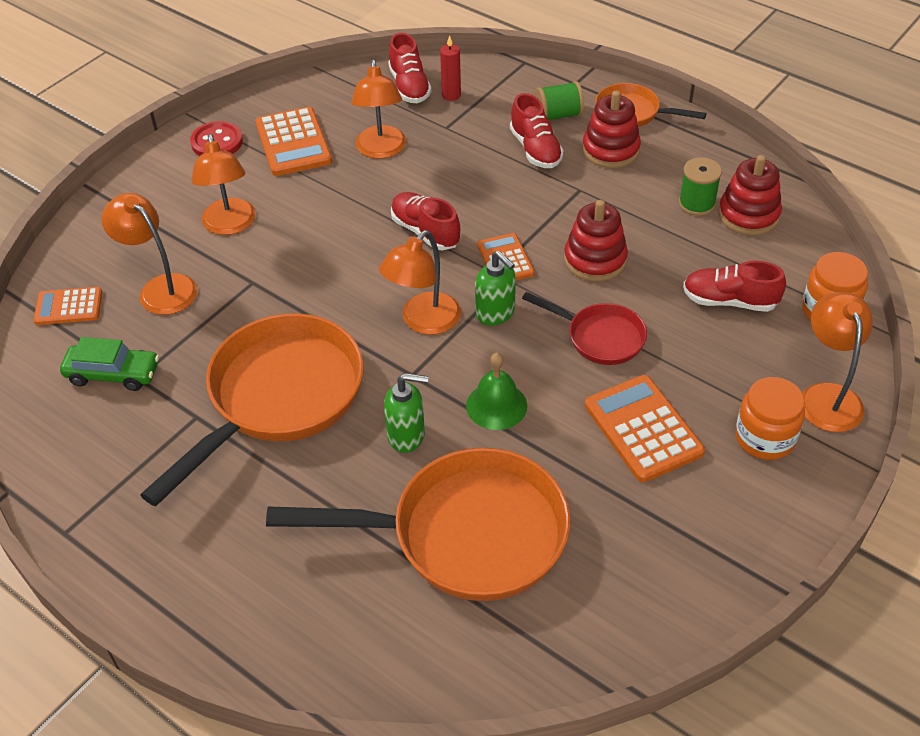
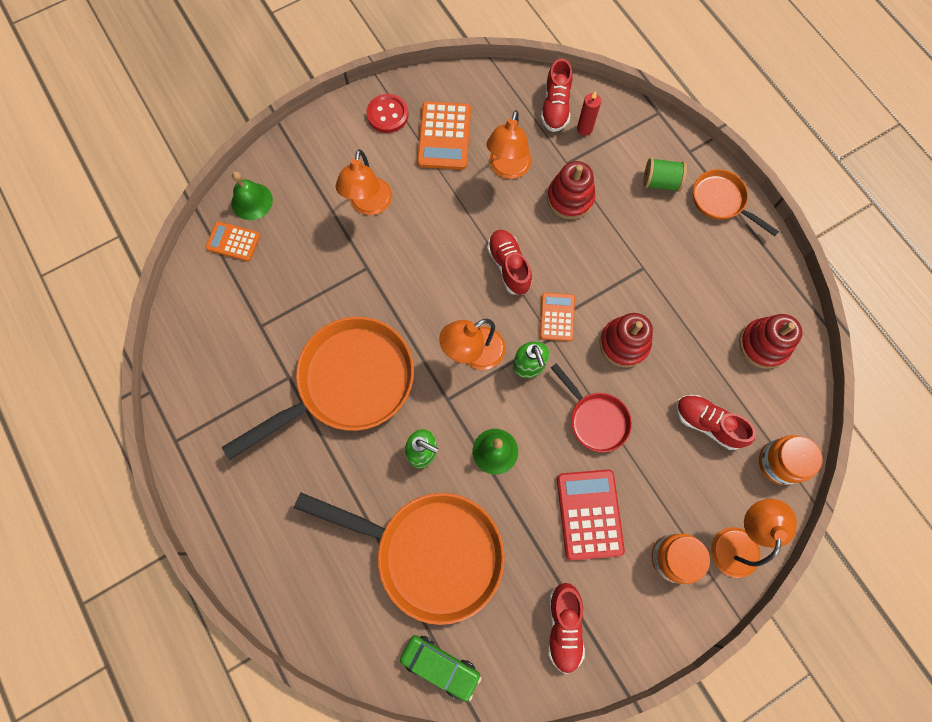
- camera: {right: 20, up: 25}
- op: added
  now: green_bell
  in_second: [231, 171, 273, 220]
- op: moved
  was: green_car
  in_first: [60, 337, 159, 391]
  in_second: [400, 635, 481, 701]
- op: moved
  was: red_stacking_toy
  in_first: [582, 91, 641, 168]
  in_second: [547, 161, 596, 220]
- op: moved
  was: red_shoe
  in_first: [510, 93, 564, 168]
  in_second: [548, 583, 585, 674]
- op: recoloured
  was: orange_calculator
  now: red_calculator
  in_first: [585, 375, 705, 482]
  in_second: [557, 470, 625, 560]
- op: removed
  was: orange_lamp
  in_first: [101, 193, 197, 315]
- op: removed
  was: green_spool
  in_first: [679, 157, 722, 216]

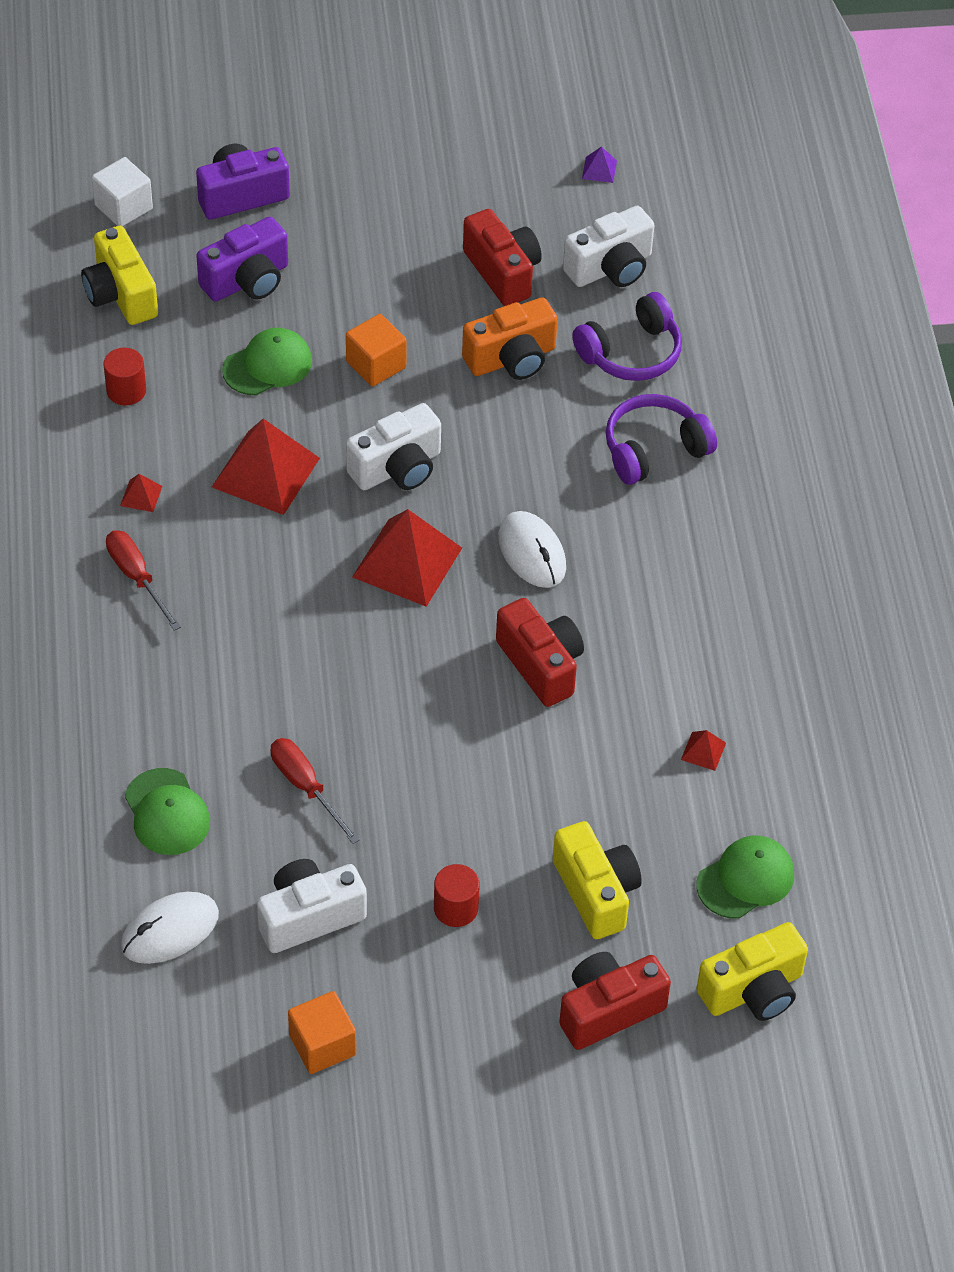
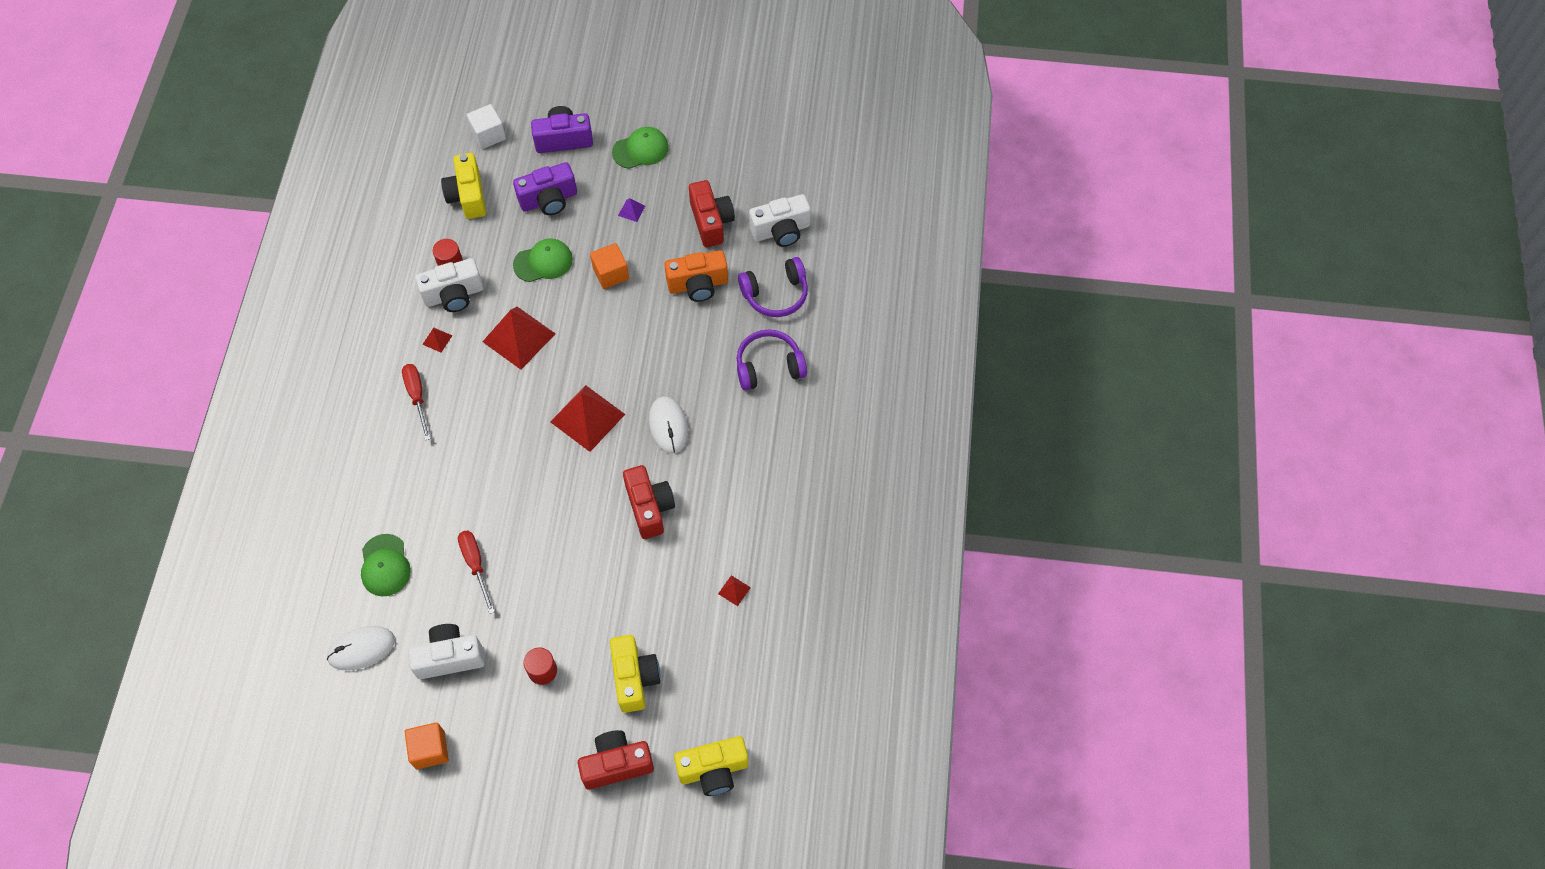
- camera: {right: 15, up: 10}
- op: moved
  was: white_camera
  in_first: [346, 403, 441, 490]
  in_second: [415, 258, 484, 312]
- op: moved
  was: green_cap
  in_first: [696, 835, 794, 919]
  in_second: [612, 127, 669, 169]
- op: moved
  was: purple_pyramid
  in_first: [582, 147, 617, 183]
  in_second: [618, 198, 645, 222]

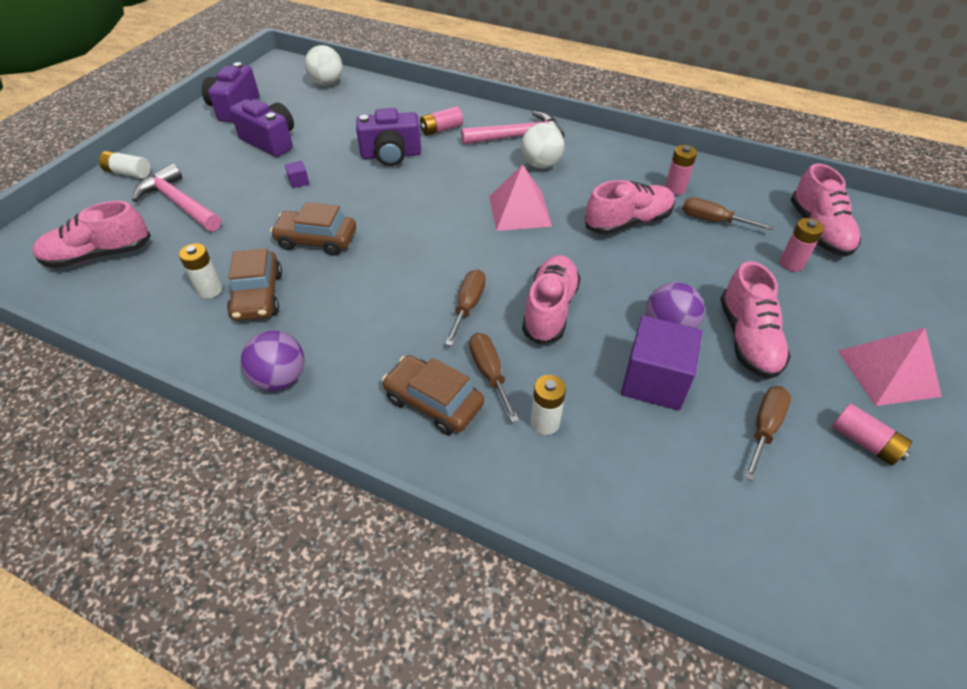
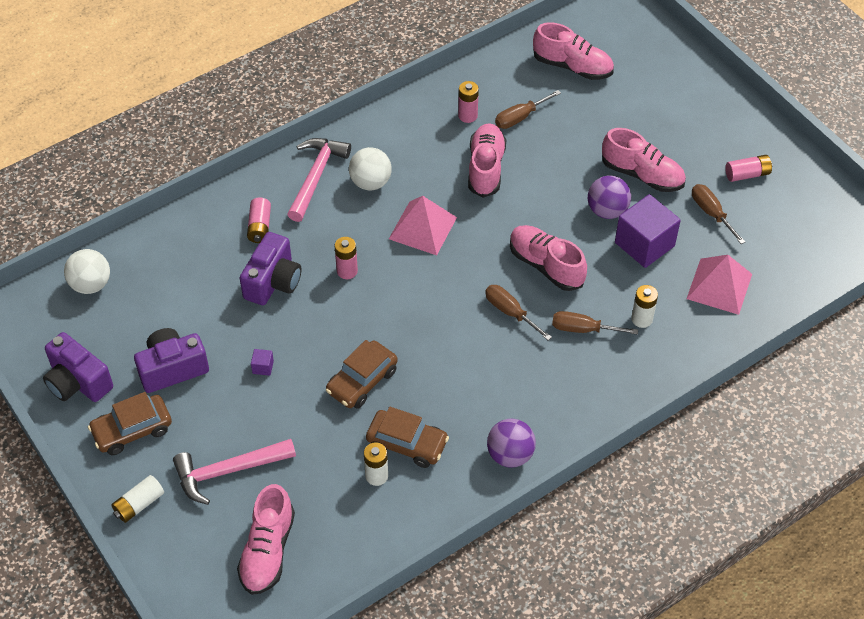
- camera: {right: -60, up: 5}
- op: moved
  was: brown_car
  in_first: [382, 355, 484, 435]
  in_second: [88, 392, 172, 455]
- op: moved
  was: pink_battery
  in_first: [780, 218, 824, 272]
  in_second: [335, 237, 358, 279]
- op: moved
  was: pink_pyramid
  in_first: [838, 328, 942, 406]
  in_second: [686, 255, 752, 315]

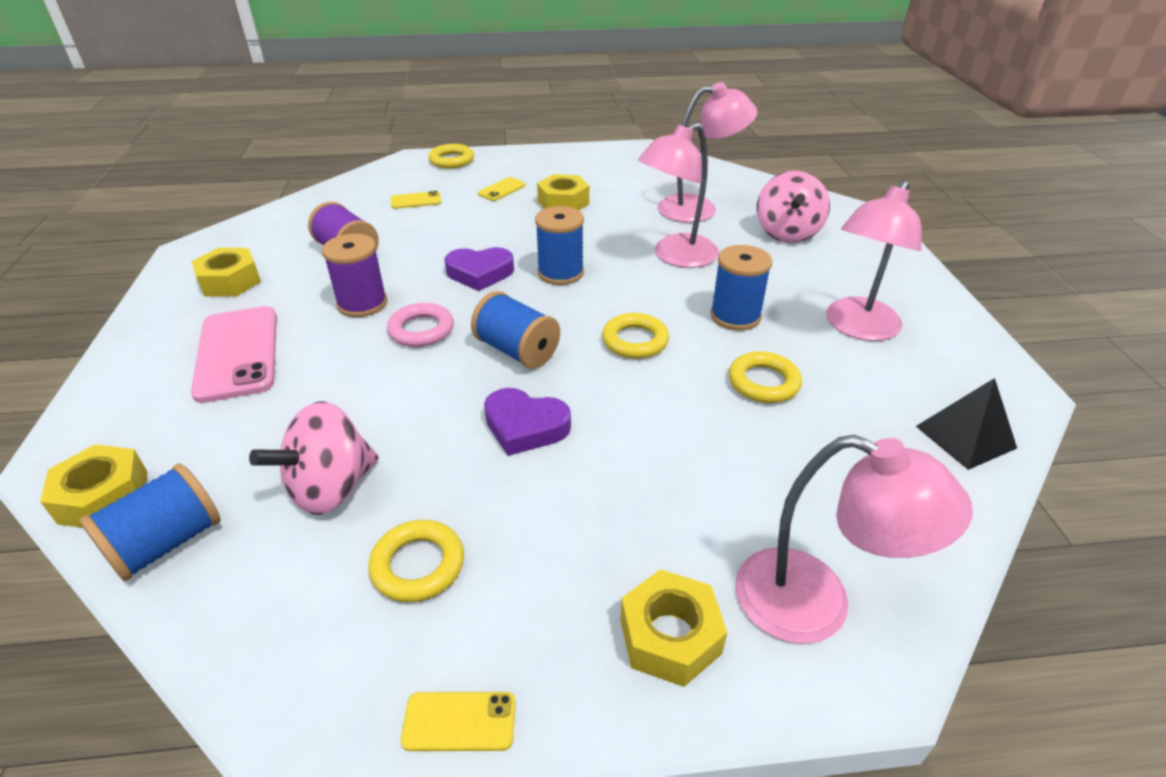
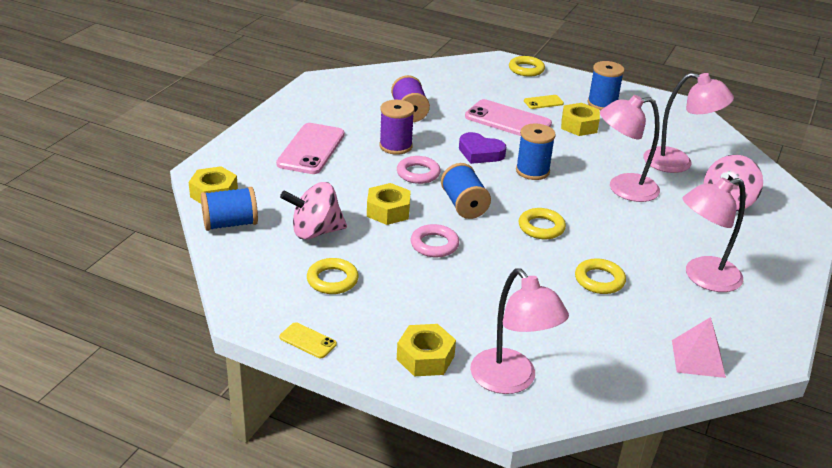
- camera: {right: 30, up: -5}
- op: moved
  was: yellow_nut
  in_first: [192, 248, 261, 297]
  in_second: [367, 183, 411, 225]
- op: replaced
  was: purple_heart
  now: pink_ring
  in_first: [484, 388, 571, 456]
  in_second: [411, 224, 459, 257]
- op: added
  now: pink_phone
  in_second: [465, 99, 552, 136]
- op: moved
  was: blue_spool
  in_first: [710, 245, 772, 330]
  in_second: [587, 61, 624, 110]
- op: recoloured
  was: black_pyramid
  now: pink_pyramid
  in_first: [916, 378, 1017, 470]
  in_second: [672, 317, 726, 378]
- op: removed
  was: yellow_phone
  in_first: [391, 191, 441, 209]

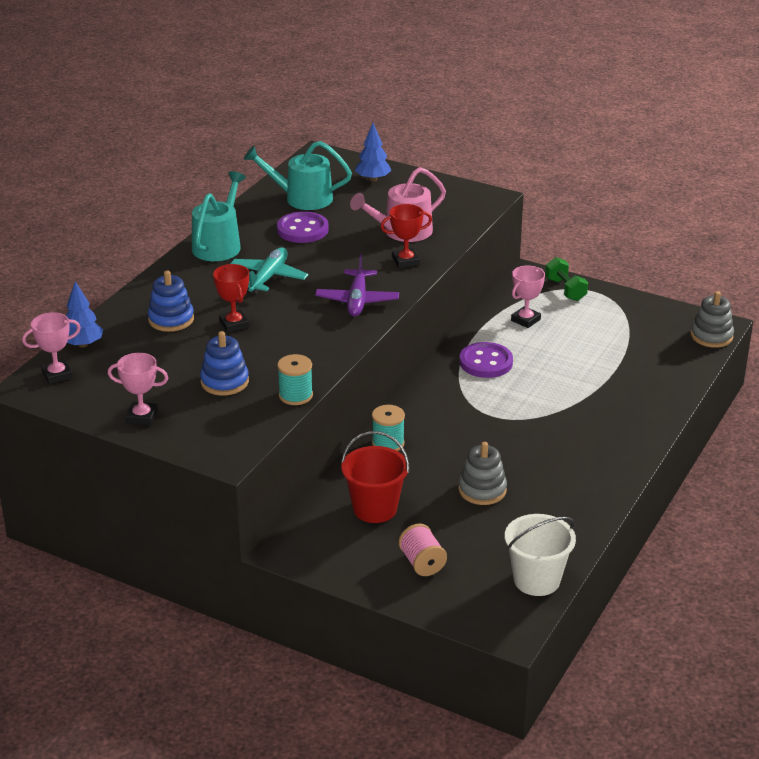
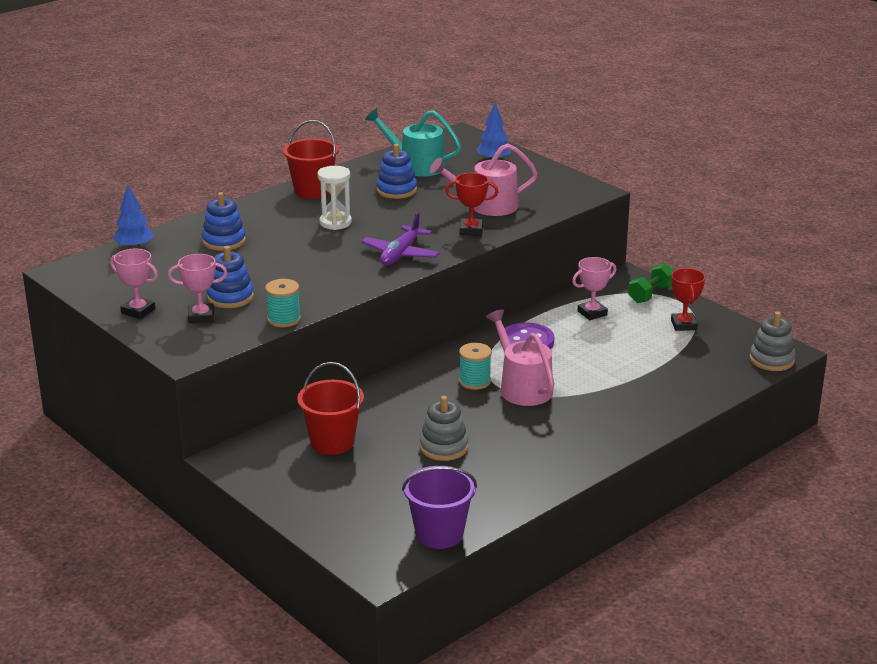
- camera: {right: 20, up: -5}
- op: moved
  was: pink_trophy
  in_first: [22, 312, 81, 384]
  in_second: [168, 254, 227, 323]
- op: replaced
  was: turquoise_watering_can
  now: red_bucket
  in_first: [192, 171, 246, 261]
  in_second: [283, 120, 339, 199]
- op: replaced
  was: turquoise_plane
  now: white_hourglass
  in_first: [230, 247, 308, 294]
  in_second: [317, 166, 352, 230]
- op: replaced
  was: purple_button
  now: blue_stacking_toy
  in_first: [277, 211, 329, 243]
  in_second: [376, 144, 417, 199]
- op: recoloured
  was: white_bucket
  now: purple_bucket
  in_first: [505, 514, 576, 596]
  in_second: [402, 466, 477, 549]
- op: moved
  was: turquoise_spool
  in_first: [372, 405, 405, 451]
  in_second: [459, 343, 492, 390]
- op: added
  now: pink_watering_can
  in_second: [486, 309, 554, 406]
- op: turned
  was: green_dumbbell
  in_first: [545, 257, 588, 301]
  in_second: [628, 263, 673, 303]
  clockwise: 45
- op: moved
  was: red_trophy
  in_first: [213, 264, 249, 333]
  in_second: [671, 268, 705, 331]
- op: removed
  was: pink_spool
  in_first: [398, 524, 447, 576]

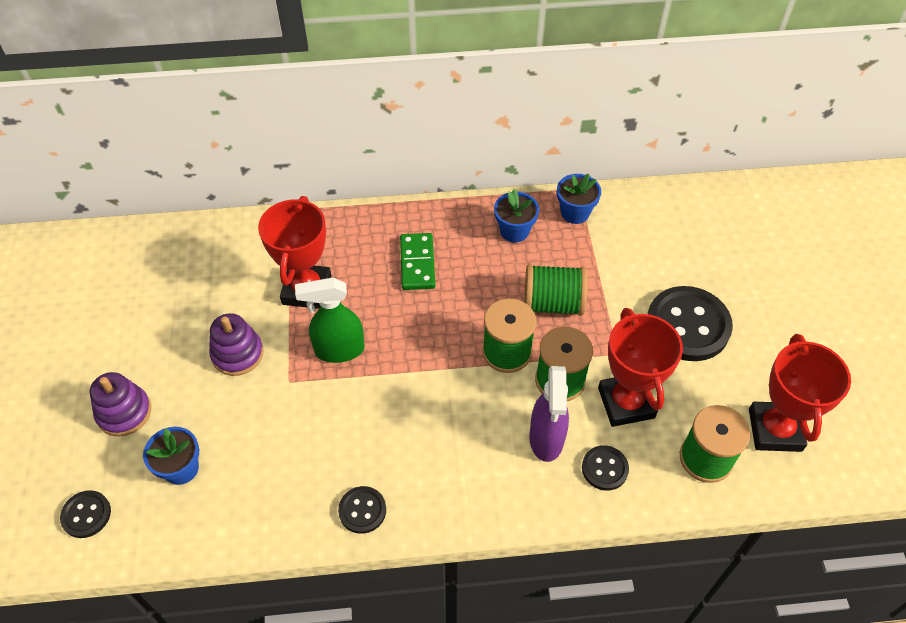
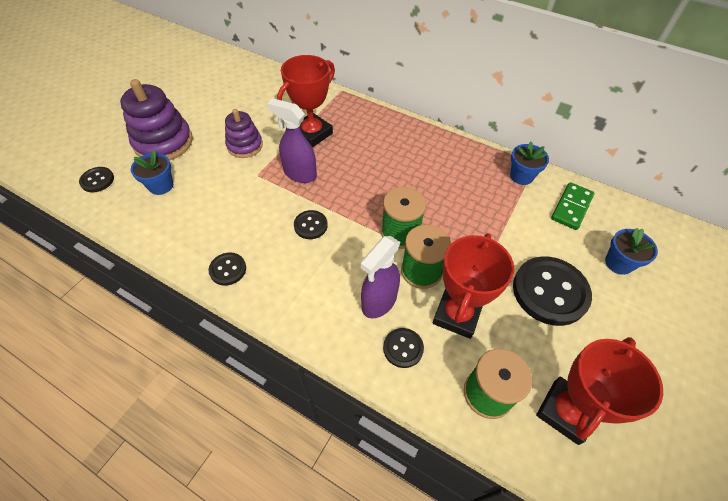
- camera: {right: 35, up: 0}
- op: resized
  was: purple_stacking_toy
  in_first: [90, 372, 151, 436]
  in_second: [120, 79, 193, 161]
  ratio: 1.61
- op: recoloured
  was: green_spray_bottle
  now: purple_spray_bottle
  in_first: [295, 277, 365, 363]
  in_second: [267, 98, 317, 183]
- op: added
  now: black_button
  in_second: [294, 210, 328, 239]
- op: moved
  was: green_domino
  in_first: [400, 233, 435, 290]
  in_second: [551, 182, 594, 230]
- op: moved
  was: blue_flower_pot
  in_first: [494, 189, 539, 243]
  in_second: [605, 228, 658, 275]
- op: removed
  was: green_spool
  in_first: [524, 264, 588, 316]

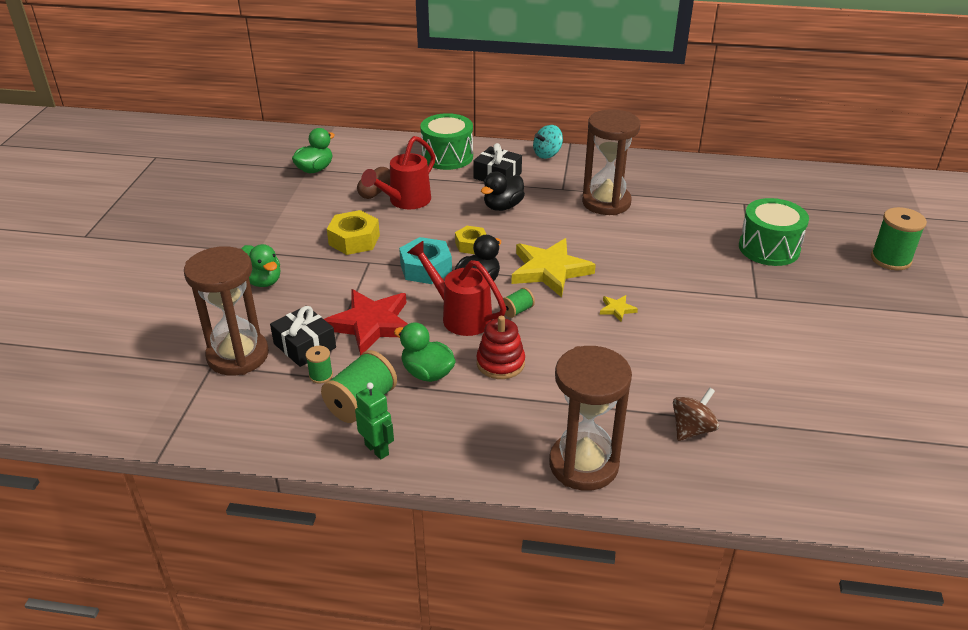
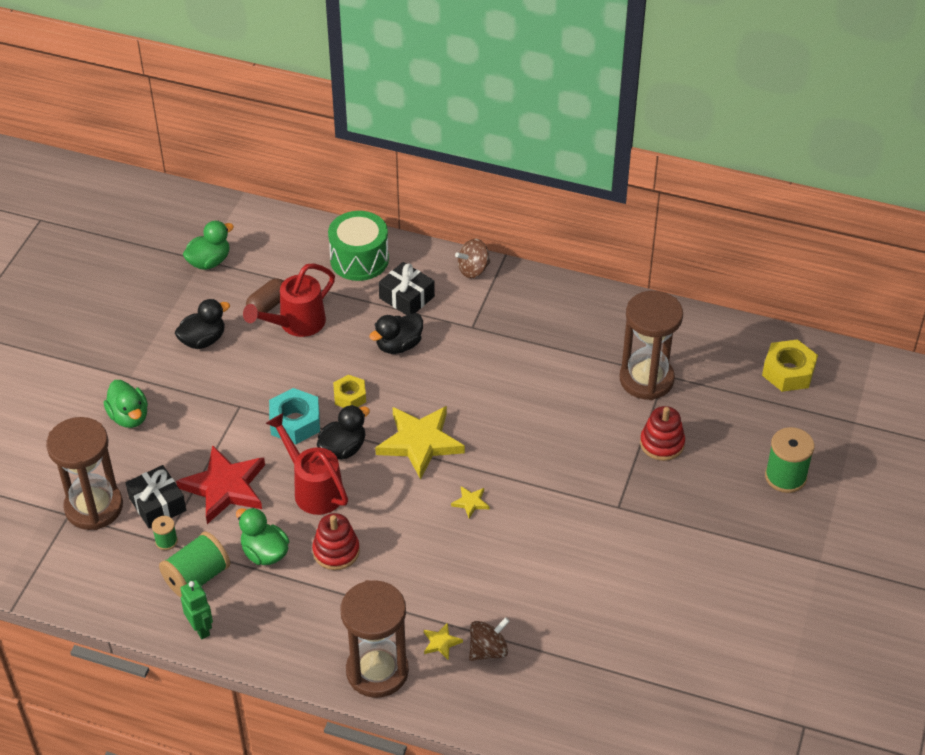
- camera: {right: 10, up: 10}
- op: added
  now: black_duck
  in_second: [175, 299, 230, 349]
- op: added
  now: yellow_star
  in_second: [424, 622, 463, 660]
- op: recoloured
  was: turquoise_spinning_top
  now: brown_spinning_top
  in_first: [533, 125, 563, 159]
  in_second: [455, 239, 490, 278]
- op: moved
  was: brown_hourglass
  in_first: [582, 109, 640, 215]
  in_second: [620, 291, 683, 400]
- op: replaced
  was: green_drum
  now: red_stacking_toy
  in_first: [739, 198, 809, 266]
  in_second: [640, 406, 685, 461]
- op: moved
  was: yellow_nut
  in_first: [327, 210, 380, 255]
  in_second: [762, 339, 818, 392]
- op: removed
  was: green_spool
  in_first: [503, 287, 535, 318]

